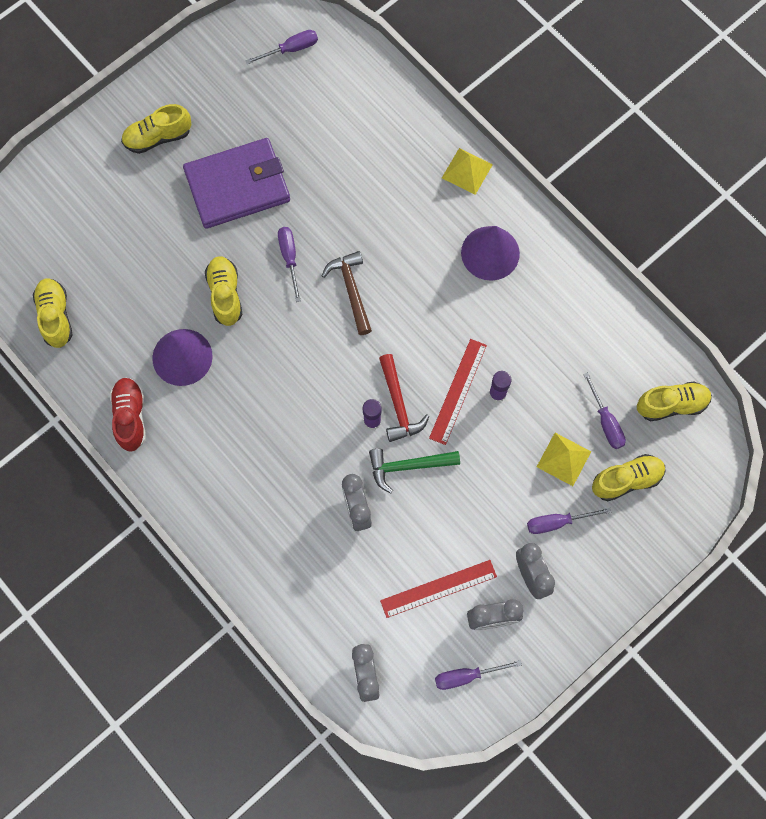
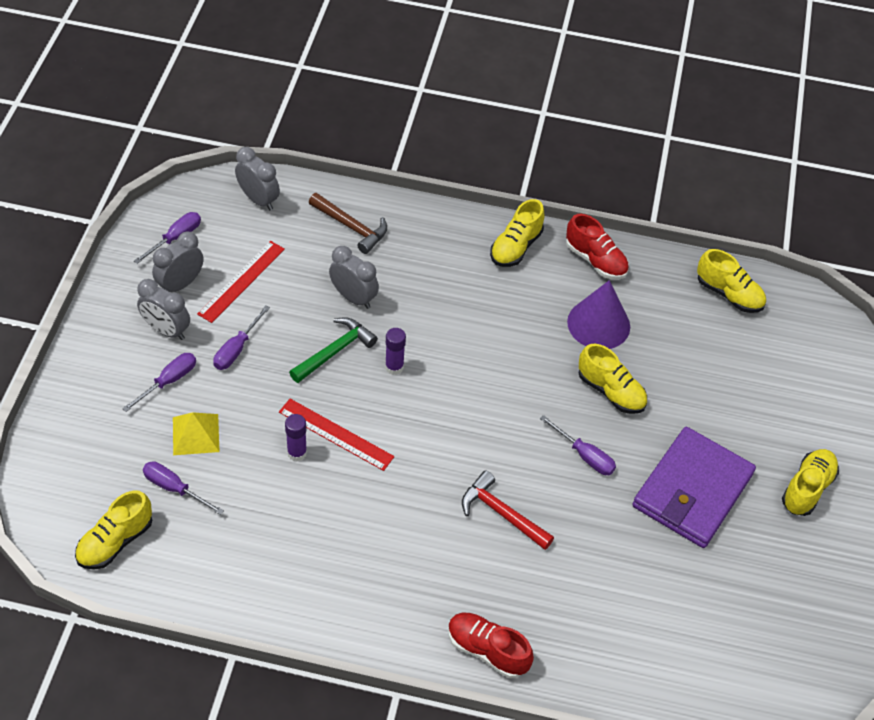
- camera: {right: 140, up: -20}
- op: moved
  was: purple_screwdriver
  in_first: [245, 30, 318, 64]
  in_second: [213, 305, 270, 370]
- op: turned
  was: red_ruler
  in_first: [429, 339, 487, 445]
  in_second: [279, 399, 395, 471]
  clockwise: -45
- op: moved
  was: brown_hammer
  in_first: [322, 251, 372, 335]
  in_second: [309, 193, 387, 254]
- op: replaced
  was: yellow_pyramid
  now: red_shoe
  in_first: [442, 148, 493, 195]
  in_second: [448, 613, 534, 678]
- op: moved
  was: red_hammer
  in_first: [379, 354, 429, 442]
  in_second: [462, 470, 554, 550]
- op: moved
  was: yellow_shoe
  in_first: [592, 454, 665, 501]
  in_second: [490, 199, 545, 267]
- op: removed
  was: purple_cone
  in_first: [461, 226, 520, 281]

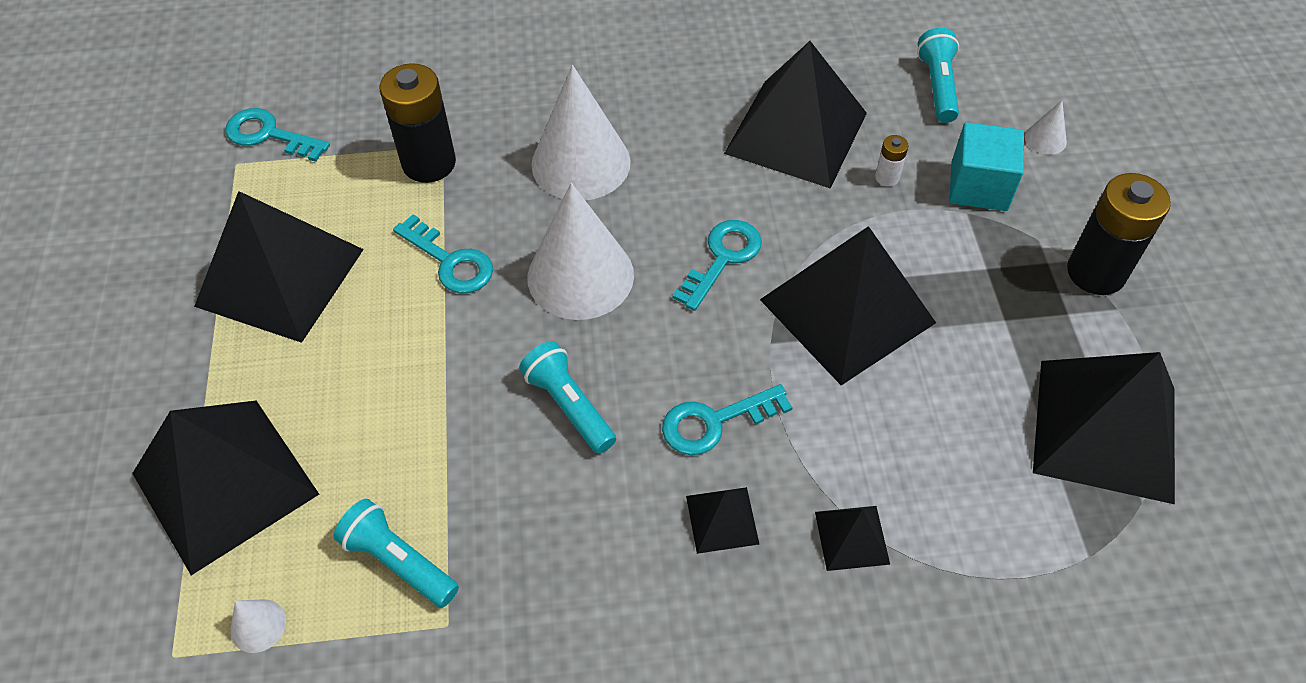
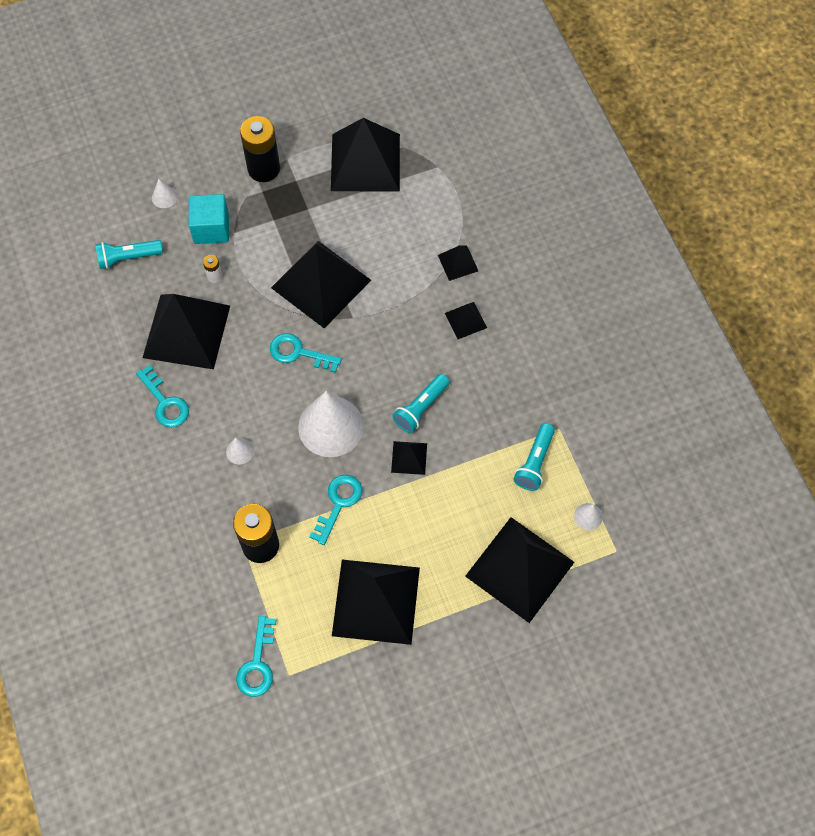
- camera: {right: -105, up: 10}
- op: moved
  was: turquoise_key
  in_first: [662, 384, 793, 455]
  in_second: [136, 365, 189, 428]
- op: resized
  was: white_cone
  in_first: [531, 65, 631, 201]
  in_second: [226, 437, 254, 464]
  ratio: 0.42
- op: added
  now: black_pyramid
  in_second: [391, 441, 427, 475]

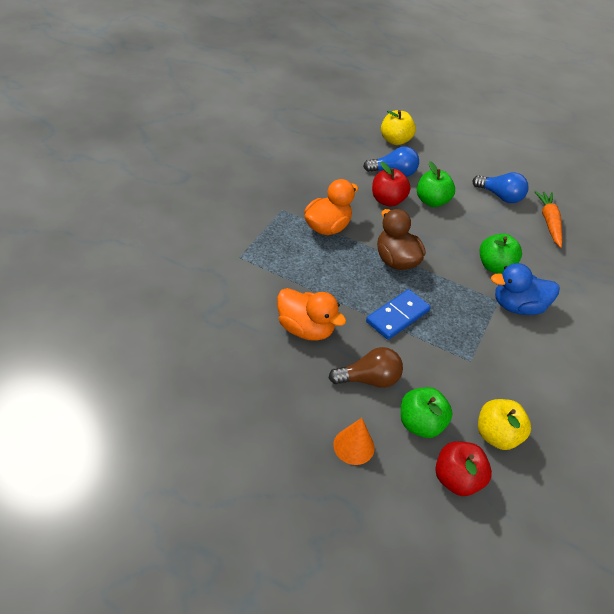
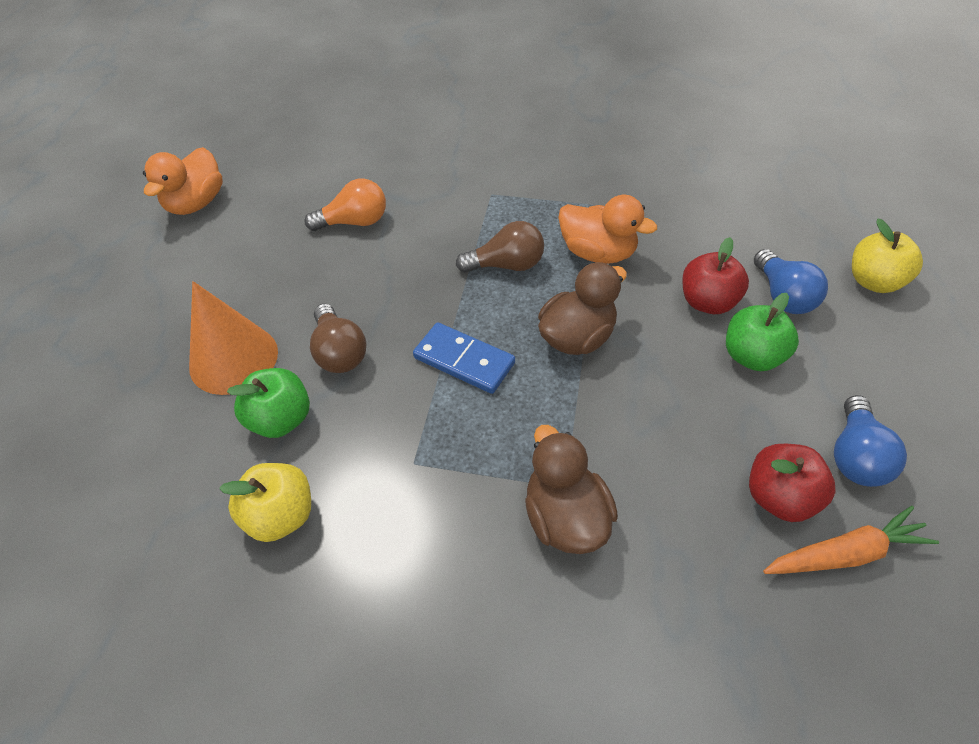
- camera: {right: 80, up: 5}
- op: moved
  was: orange_duck
  in_first: [277, 288, 346, 341]
  in_second: [143, 147, 223, 215]
- op: resized
  was: orange_cone
  in_first: [333, 418, 375, 465]
  in_second: [189, 281, 278, 395]
  ratio: 1.7
- op: added
  now: orange_light_bulb
  in_second: [305, 178, 386, 231]
- op: added
  now: brown_light_bulb
  in_second: [456, 221, 544, 273]
- op: recoloured
  was: blue_duck
  now: brown_duck
  in_first: [491, 263, 560, 315]
  in_second: [525, 425, 618, 554]
- op: moved
  was: red_apple
  in_first: [435, 441, 492, 496]
  in_second: [749, 444, 836, 522]
- op: removed
  was: green_apple
  in_first: [480, 234, 522, 274]

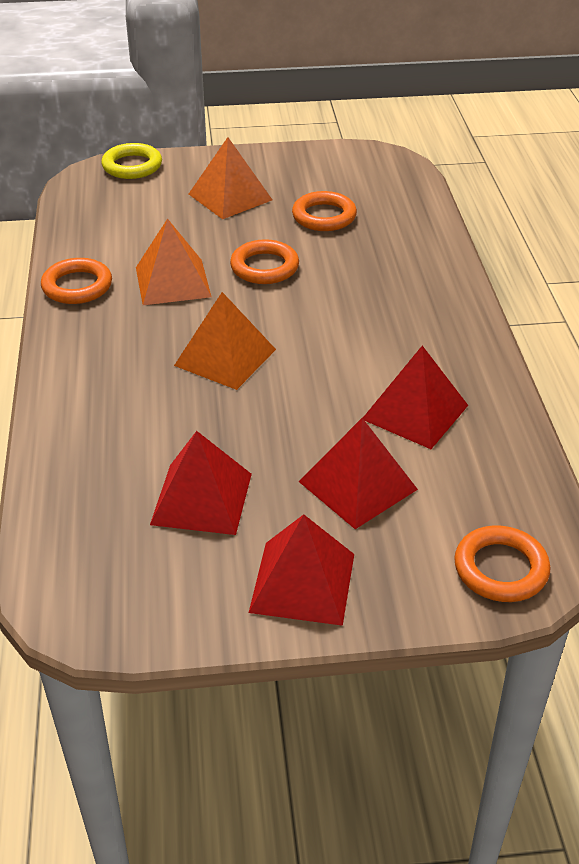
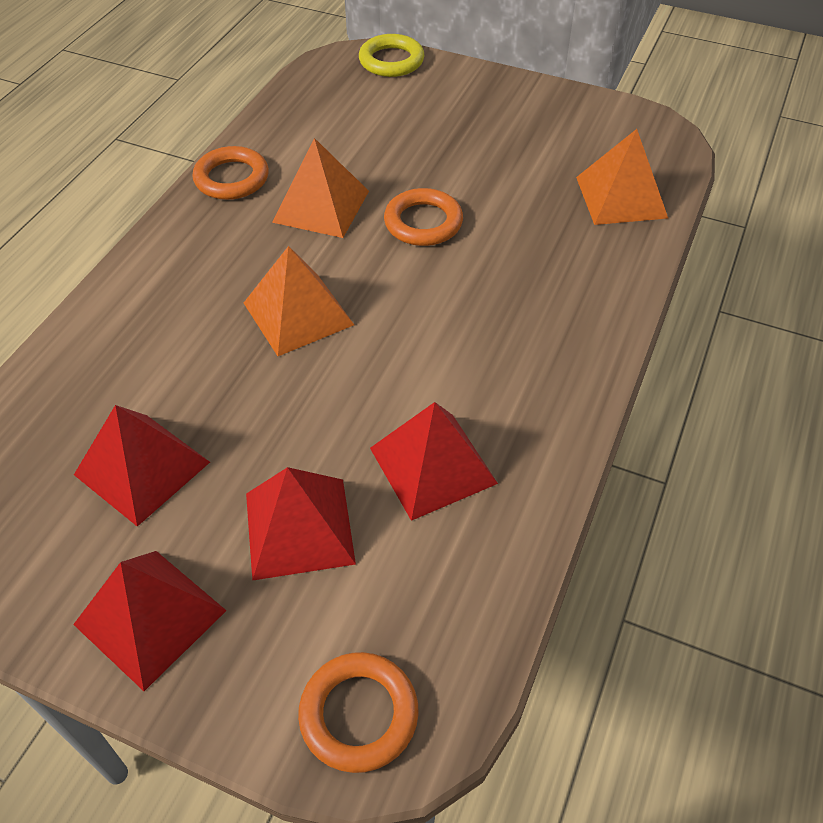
- camera: {right: 30, up: 10}
- op: moved
  was: orange_pyramid
  in_first: [189, 137, 272, 219]
  in_second: [576, 129, 668, 225]
- op: removed
  was: orange_ring
  in_first: [292, 191, 357, 231]

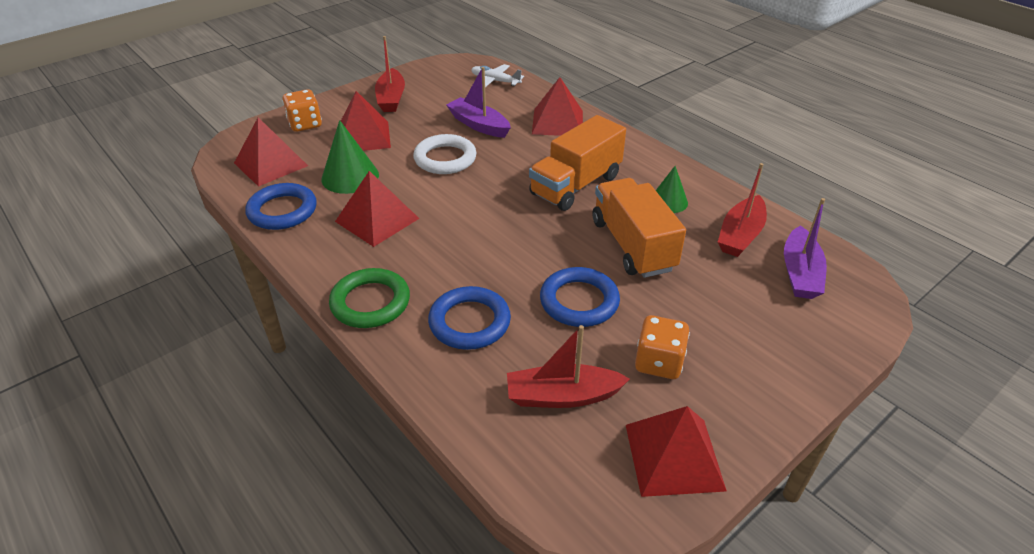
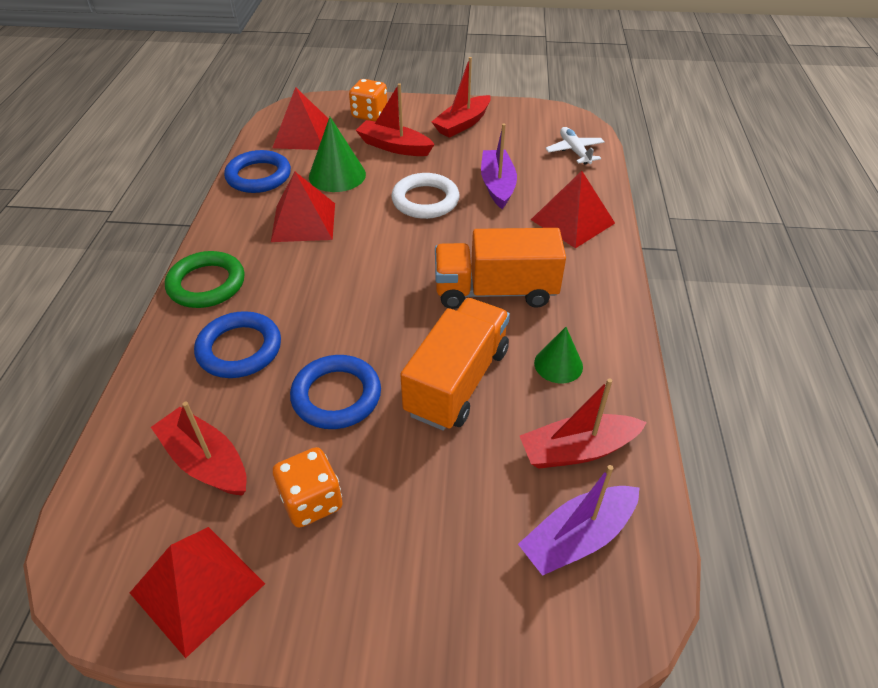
- camera: {right: 45, up: 5}
- op: replaced
  was: red_pyramid
  now: red_boat
  in_first: [341, 91, 391, 151]
  in_second: [356, 83, 435, 156]

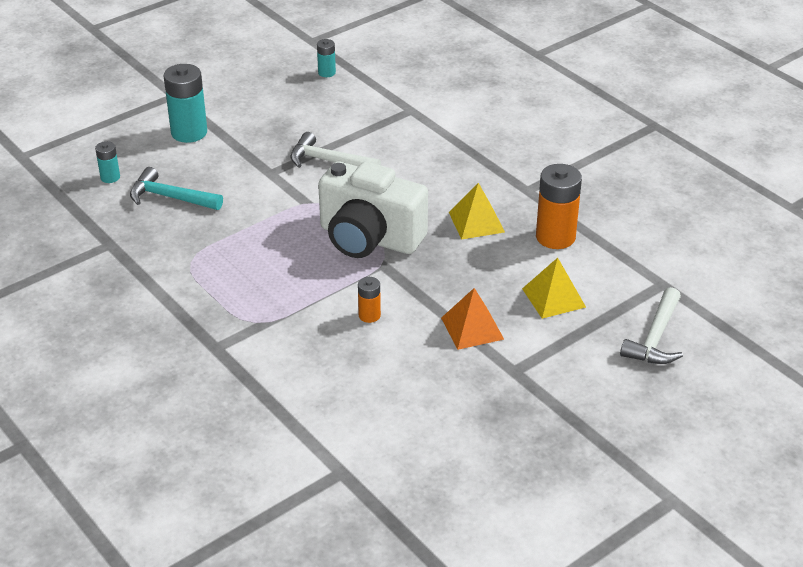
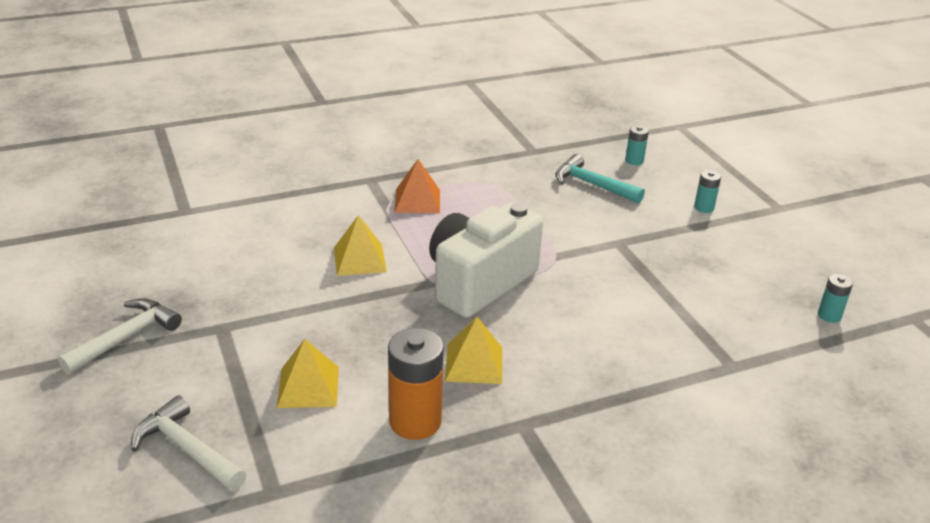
- camera: {right: 105, up: -5}
- op: moved
  was: white_hammer
  in_first: [290, 132, 381, 168]
  in_second: [58, 298, 182, 374]
- op: replaced
  was: orange_battery
  now: yellow_pyramid
  in_first: [358, 277, 381, 323]
  in_second: [334, 215, 387, 276]
- op: moved
  was: orange_pyramid
  in_first: [441, 288, 504, 350]
  in_second: [395, 159, 440, 213]
- op: turned
  was: turquoise_hammer
  in_first: [130, 167, 223, 210]
  in_second: [555, 154, 645, 204]
  clockwise: -90
- op: resized
  was: turquoise_battery
  in_first: [164, 64, 207, 143]
  in_second: [694, 170, 721, 213]
  ratio: 0.52

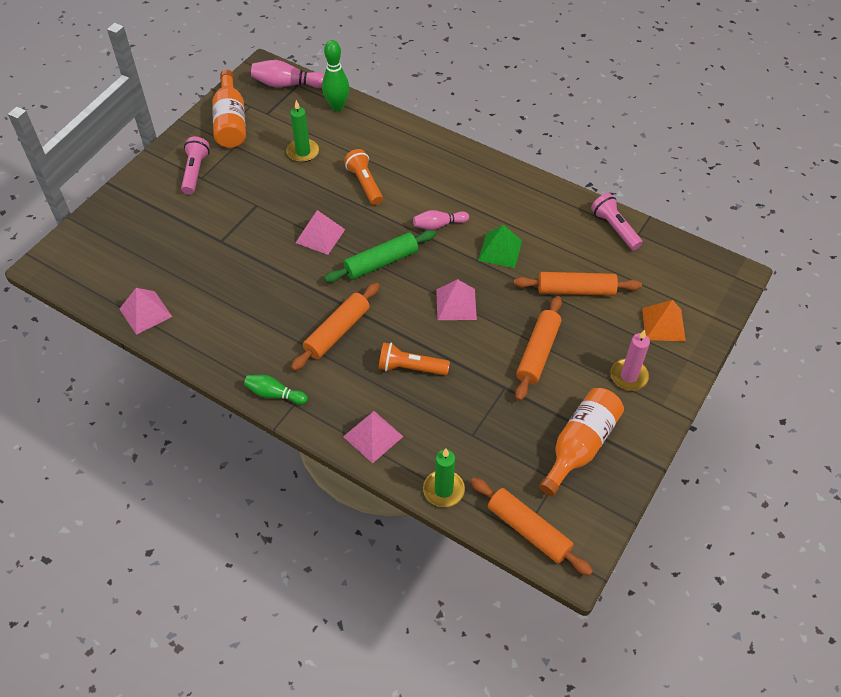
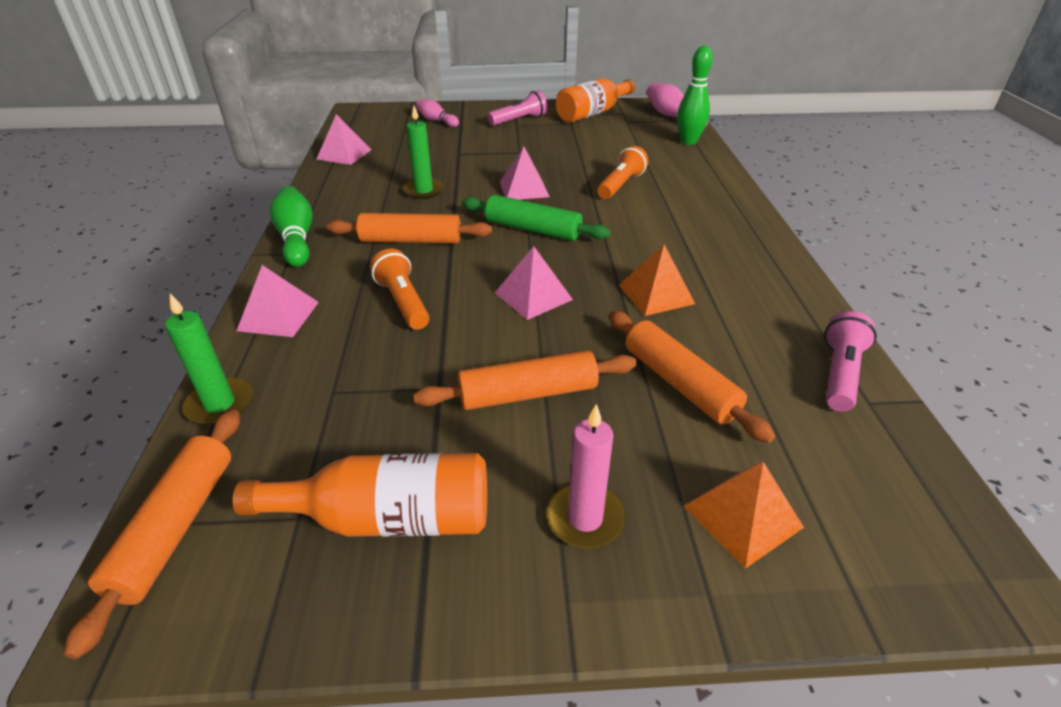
- camera: {right: 55, up: -15}
- op: resized
  was: green_bowling_pin
  in_first: [244, 375, 308, 405]
  in_second: [270, 186, 312, 267]
  ratio: 1.51
- op: moved
  was: green_candle
  in_first: [287, 100, 319, 162]
  in_second: [403, 106, 444, 199]
- op: moved
  was: pink_bowling_pin
  in_first: [413, 210, 469, 230]
  in_second: [416, 99, 459, 127]
- op: recoloured
  was: green_pyramid
  now: orange_pyramid
  in_first: [478, 225, 522, 268]
  in_second: [619, 245, 695, 316]

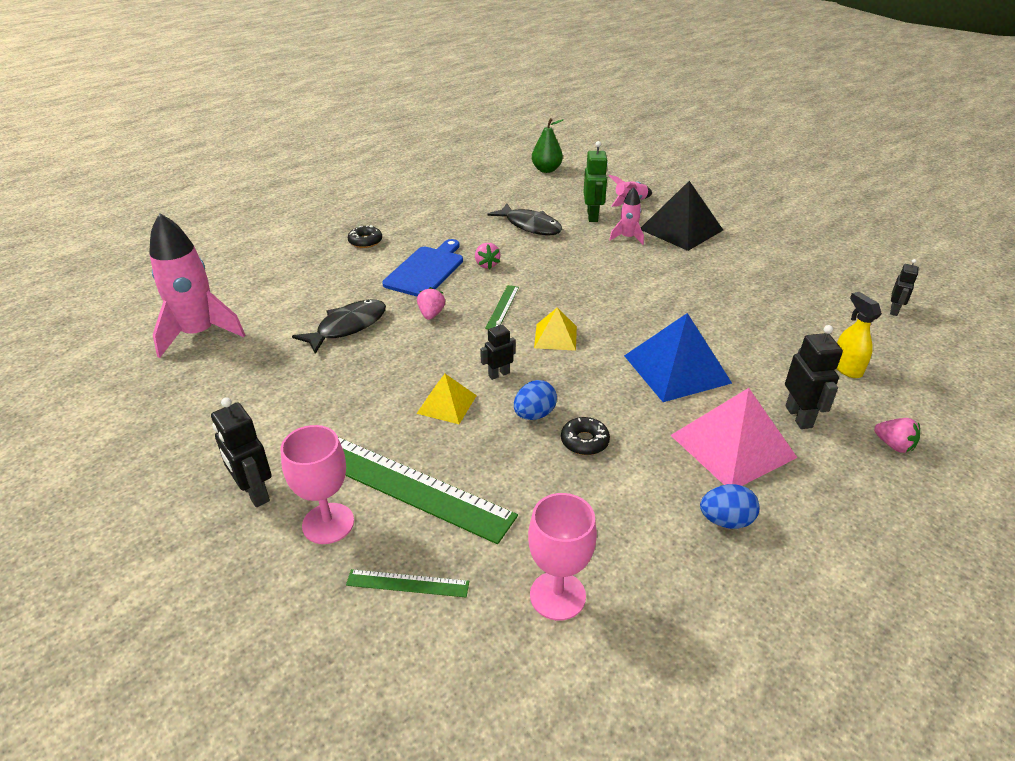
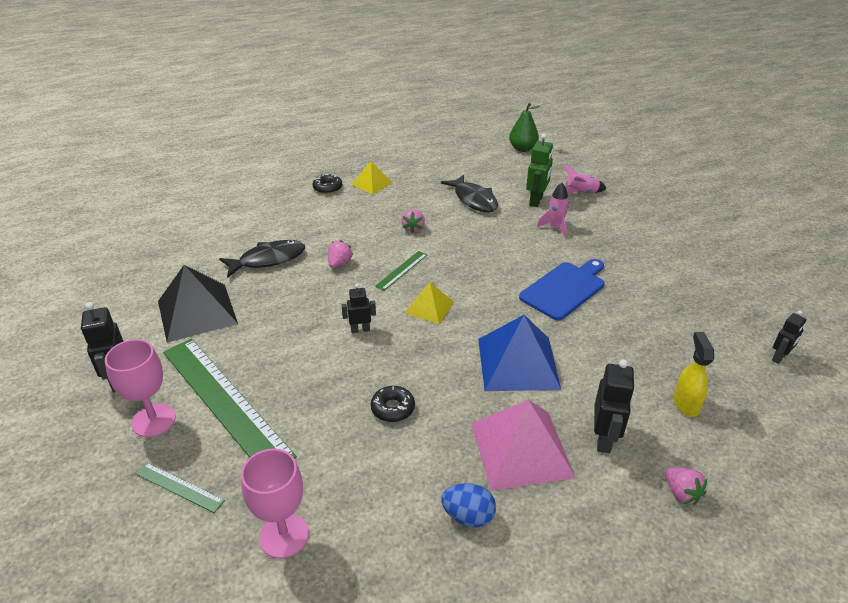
- camera: {right: 20, up: 0}
- op: moved
  was: black_pyramid
  in_first: [641, 181, 723, 251]
  in_second: [158, 265, 238, 343]
- op: moved
  was: yellow_pyramid
  in_first: [416, 374, 477, 424]
  in_second: [352, 161, 392, 194]
- op: moved
  was: blue_cutting_board
  in_first: [382, 239, 463, 296]
  in_second: [519, 259, 604, 320]
- op: removed
  was: pink_rocket
  in_first: [149, 213, 245, 358]
- op: removed
  was: blue_egg
  in_first: [514, 380, 557, 420]

